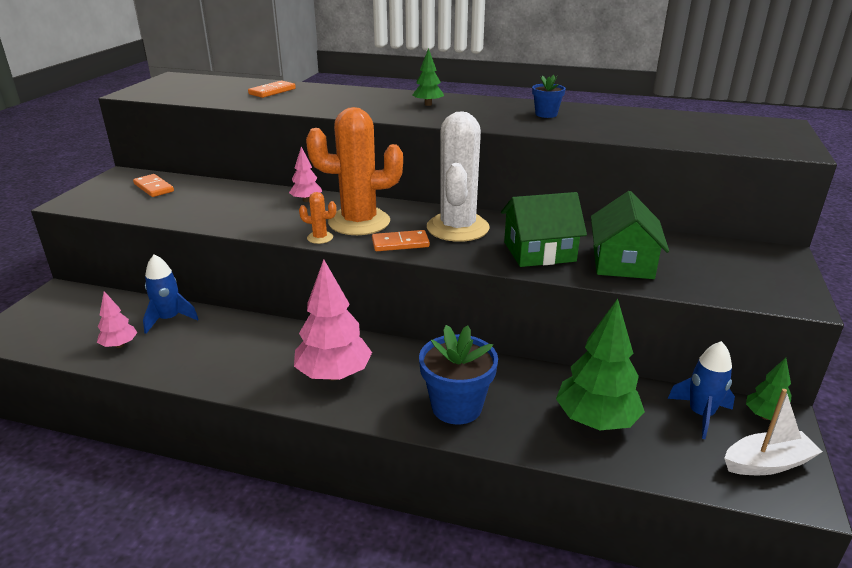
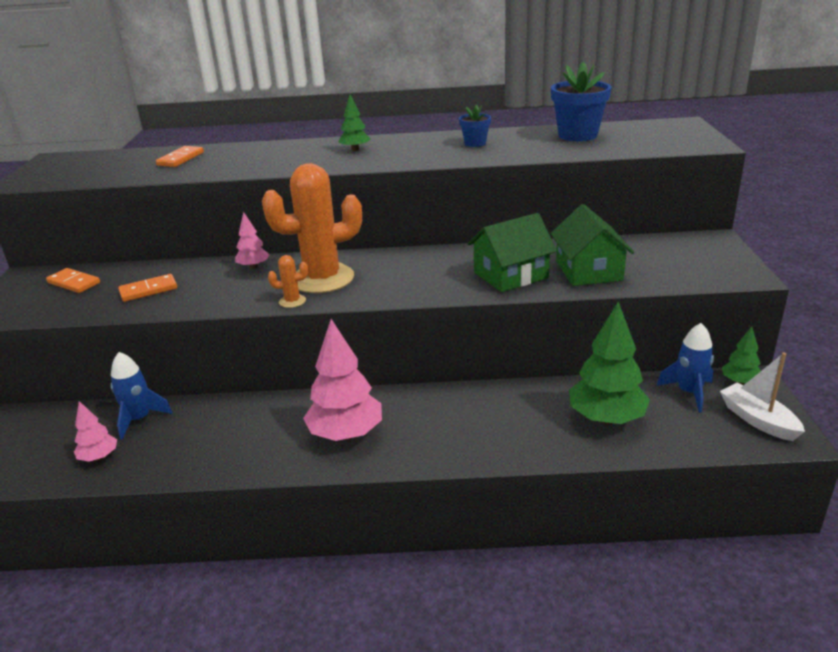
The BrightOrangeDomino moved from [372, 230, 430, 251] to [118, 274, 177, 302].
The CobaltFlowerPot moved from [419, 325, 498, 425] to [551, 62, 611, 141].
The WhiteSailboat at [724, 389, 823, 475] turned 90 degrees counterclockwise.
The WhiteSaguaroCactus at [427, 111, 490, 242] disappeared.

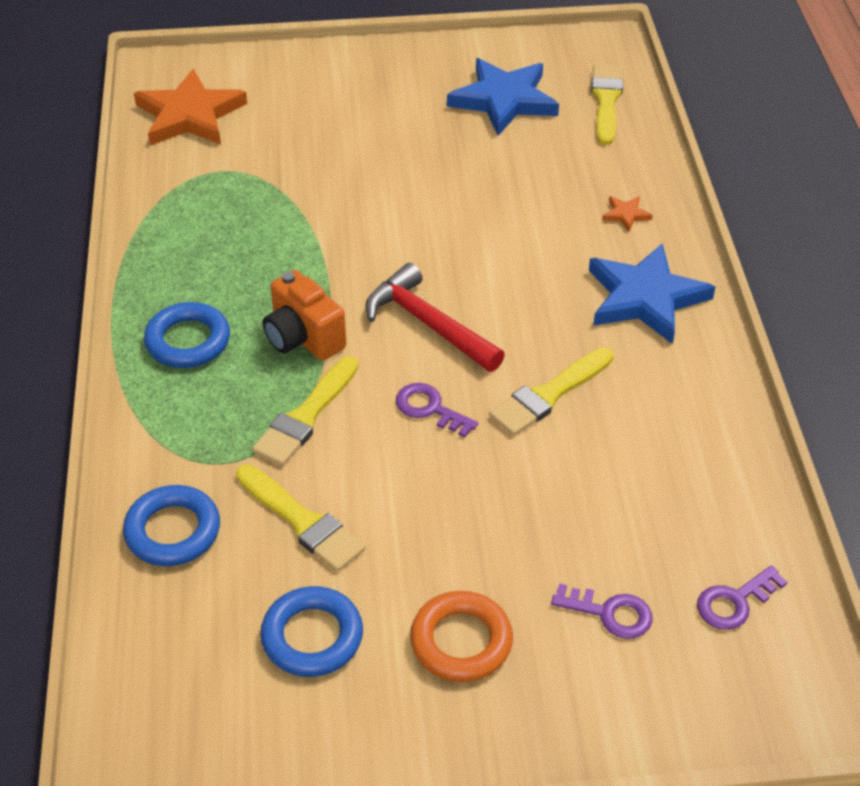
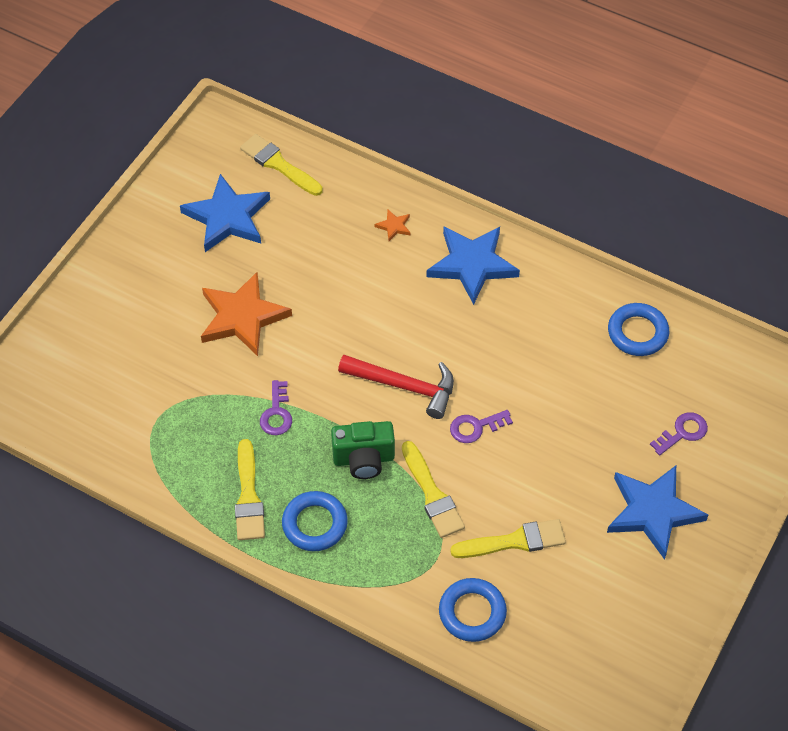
The BrightOrangeStarShape moved from [134, 69, 247, 145] to [201, 272, 292, 356].
The YellowPaintBrush moved from [489, 347, 614, 436] to [235, 439, 265, 540].
The VioletKey moved from [697, 565, 787, 630] to [260, 380, 292, 435].
The BrightOrangePhotoCamera at [263, 270, 346, 361] became the GreenPhotoCamera at [331, 421, 395, 479].
The RedHammer at [365, 263, 505, 372] turned 150 degrees counterclockwise.
The BrightOrangeTorus at [410, 591, 513, 682] was replaced by the CobaltStarShape at [607, 466, 708, 560].
The CobaltTorus moved from [260, 586, 363, 677] to [608, 303, 669, 356].

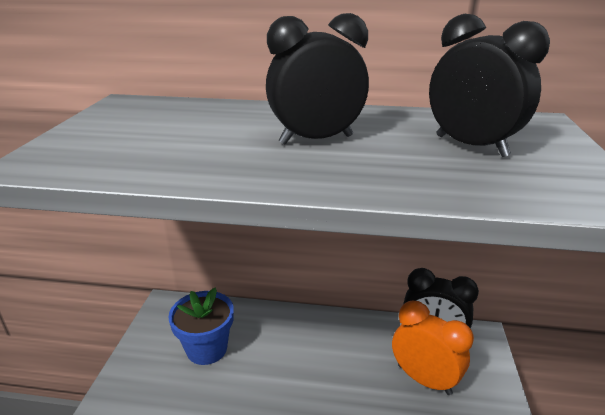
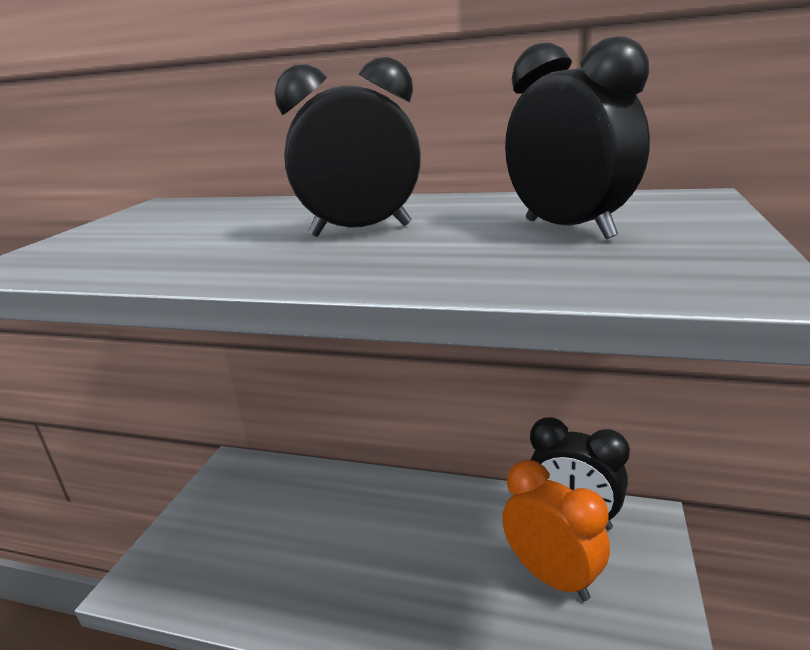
The CobaltFlowerPot at [168, 288, 234, 365] disappeared.

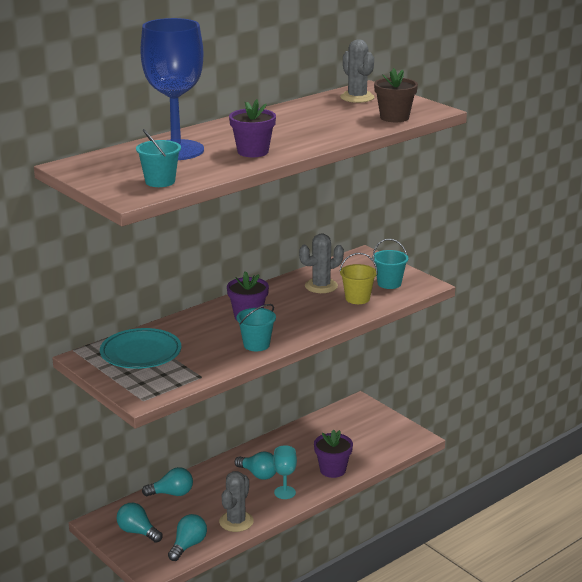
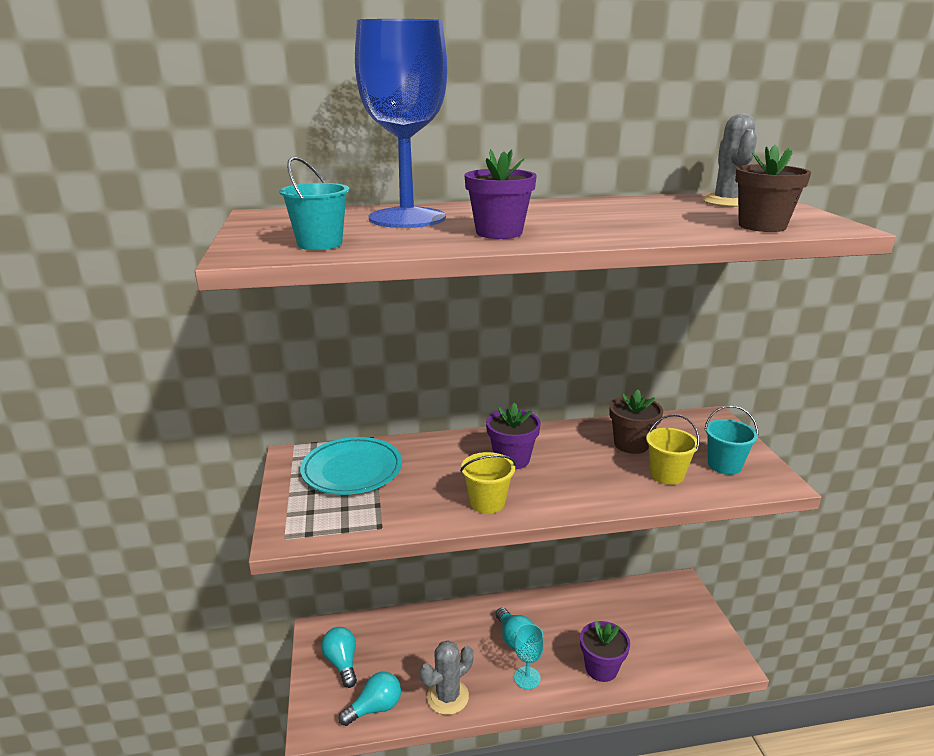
The TealBucket at [237, 304, 276, 351] became the YellowBucket at [460, 452, 516, 514].
The GraySaguaroCactus at [299, 234, 344, 293] was replaced by the DarkBrownFlowerPot at [609, 389, 663, 454].
The TealBulb at [142, 467, 193, 496] disappeared.

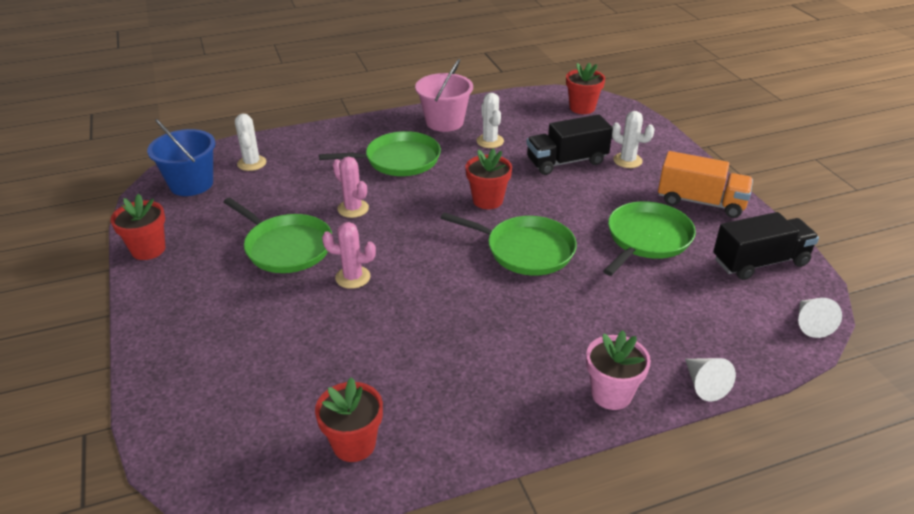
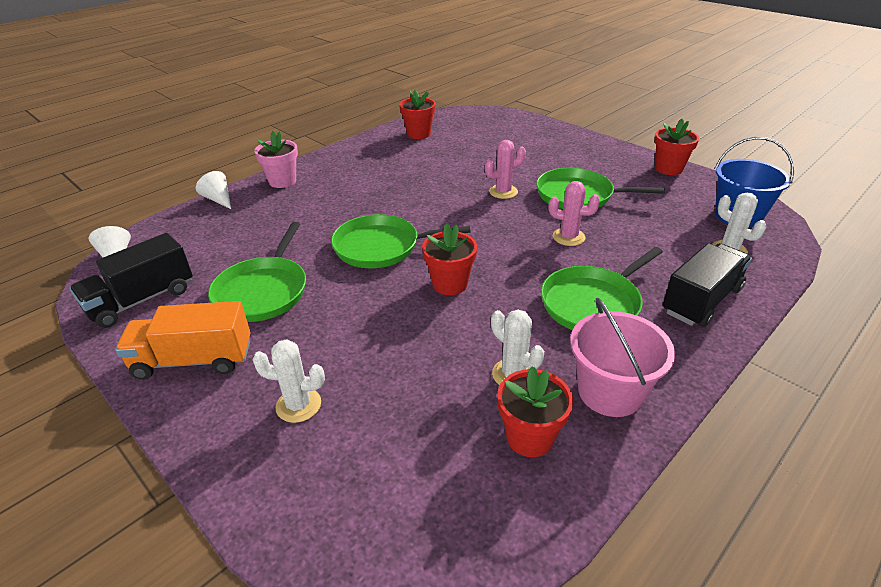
The RedFlowerPot moved from [566, 63, 605, 114] to [497, 366, 573, 457].
The EbonyToyTruck moved from [526, 114, 613, 175] to [663, 243, 752, 327].

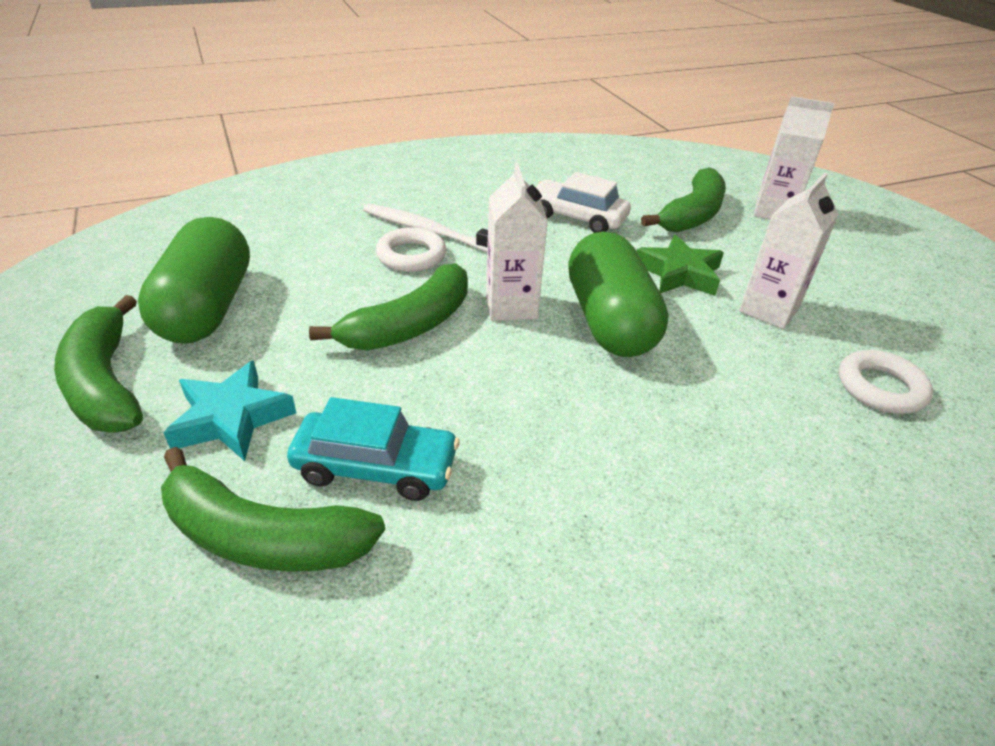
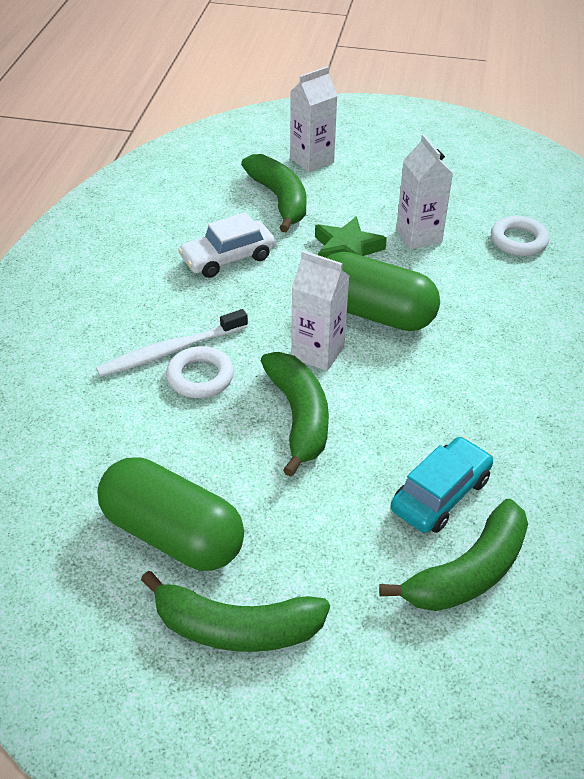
The TealStarShape at [163, 360, 296, 461] disappeared.

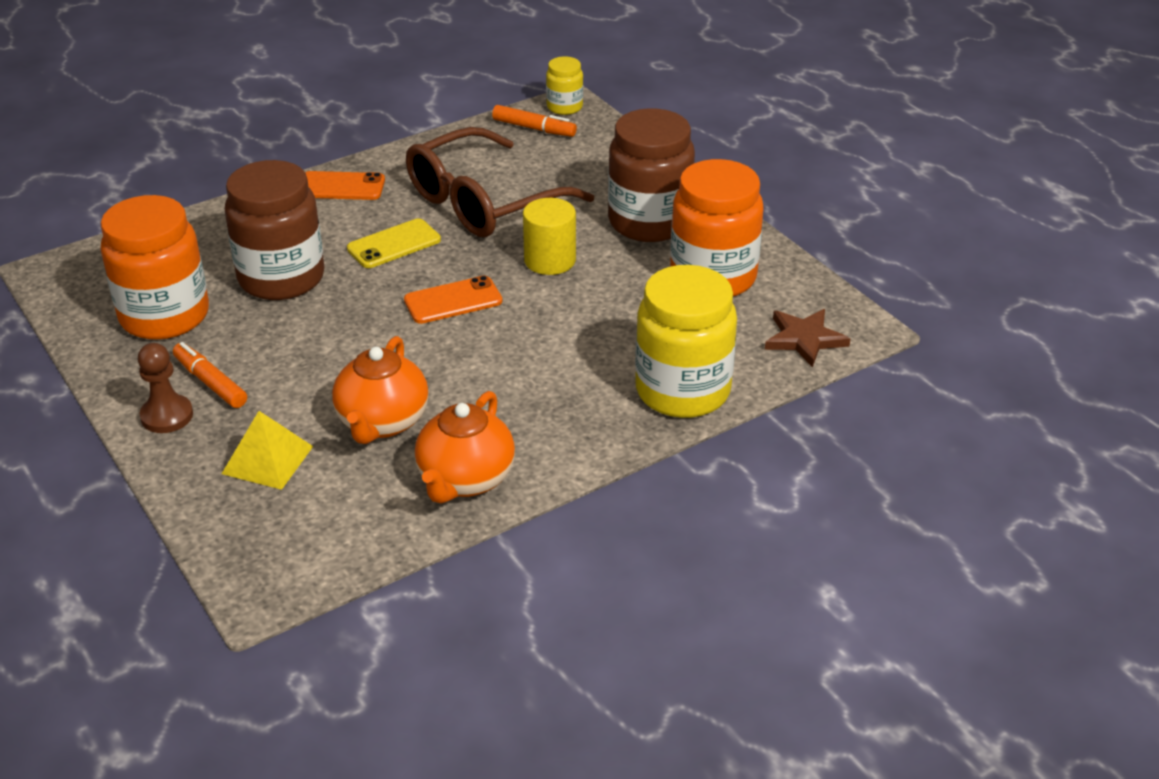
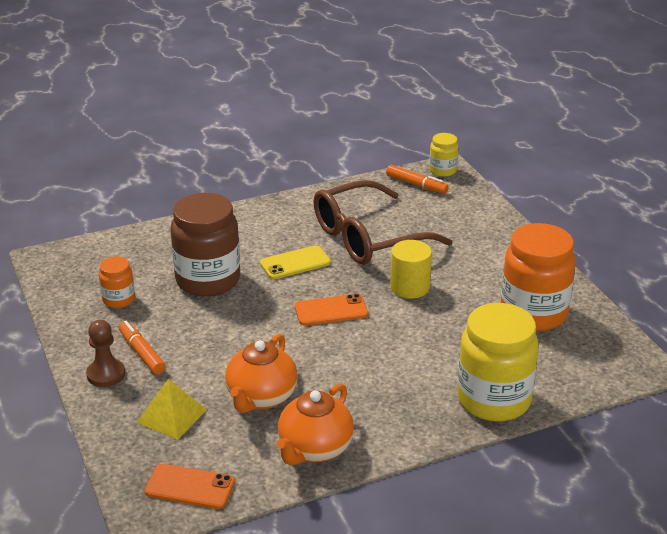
The BrightOrangePreserveJar at [101, 195, 209, 340] changed to 0.49 times the size.
The BrightOrangeMobilePhone moved from [305, 171, 385, 200] to [145, 464, 235, 509].
The DarkBrownPreserveJar at [608, 108, 695, 242] disappeared.
The DarkBrownStarShape at [765, 309, 850, 368] disappeared.

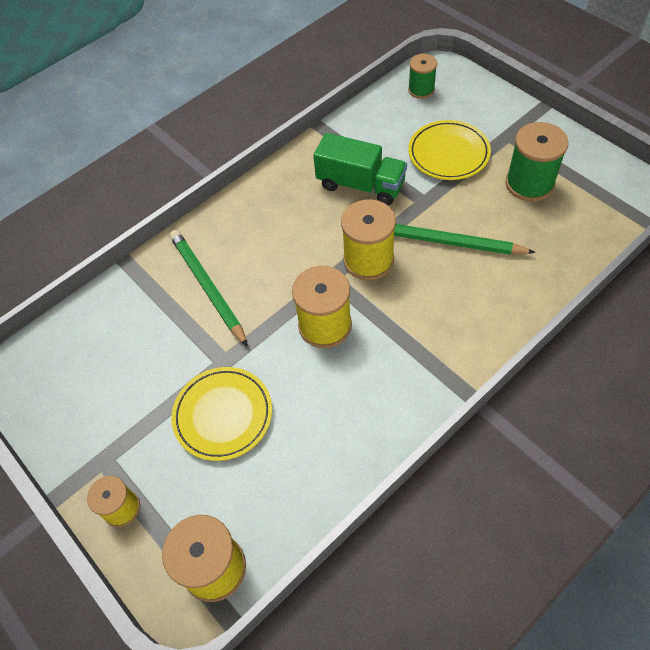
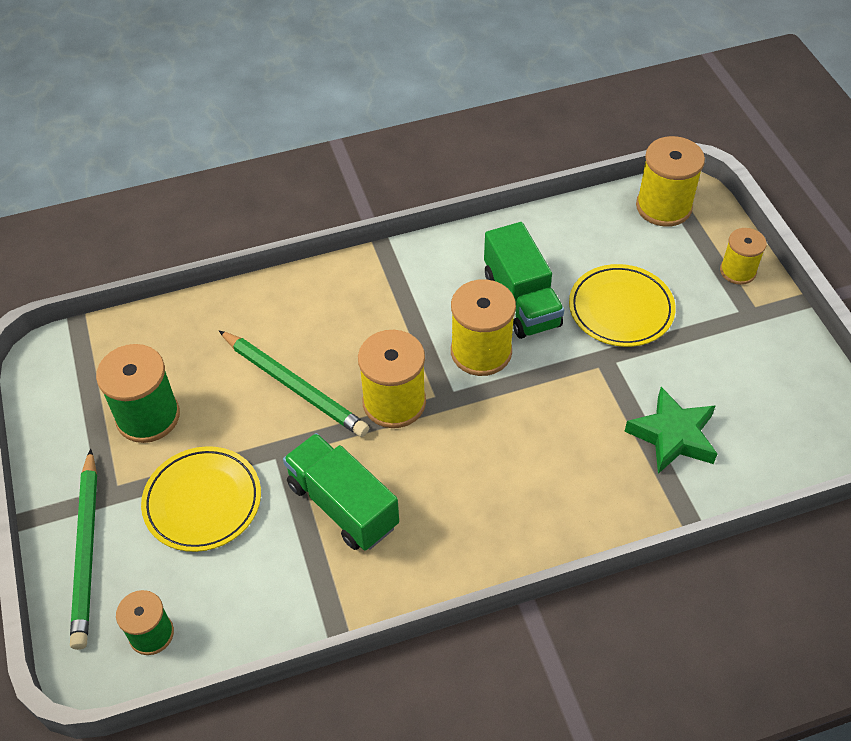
The GreenWoodenPencil moved from [170, 230, 248, 347] to [70, 449, 97, 650].
The GreenToyTruck at [484, 222, 564, 339] appeared.
The GreenStarShape at [624, 387, 717, 474] appeared.

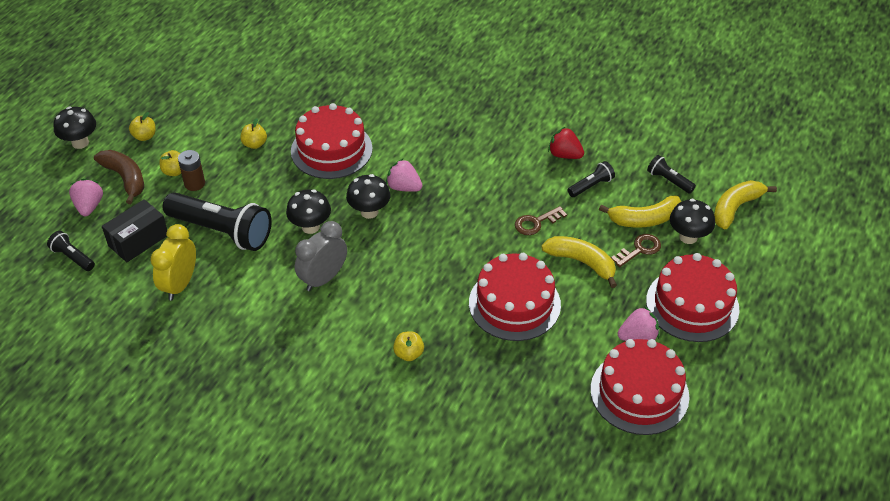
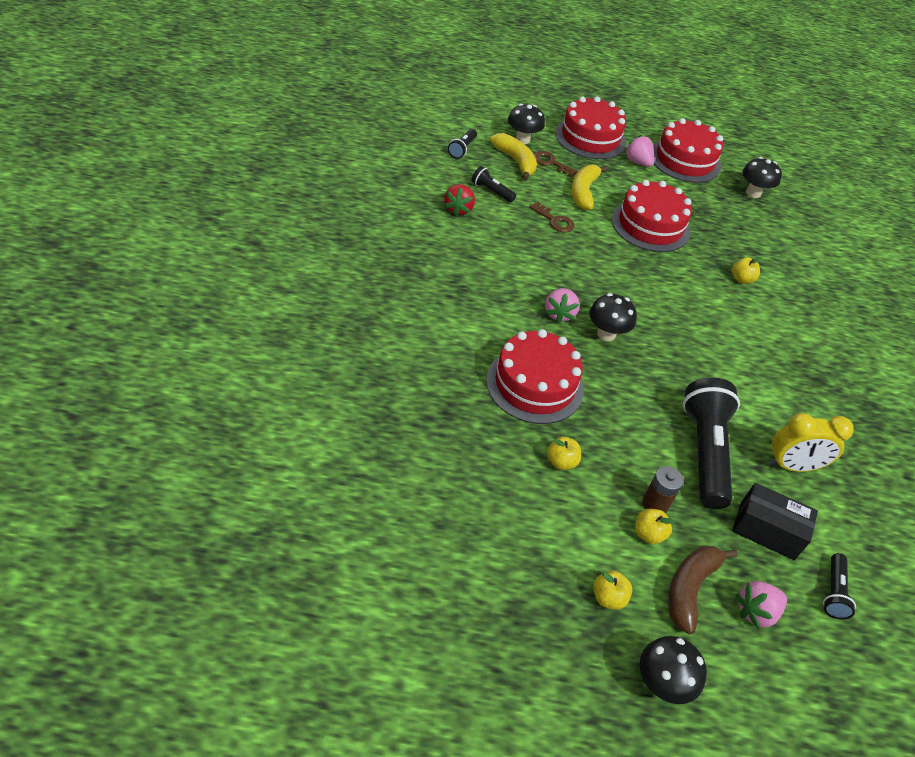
The EbonyToadstool moved from [286, 189, 331, 234] to [742, 157, 782, 198].
The GrayBedsideClock at [295, 221, 347, 291] disappeared.
The YellowToyBanana at [714, 180, 777, 230] disappeared.

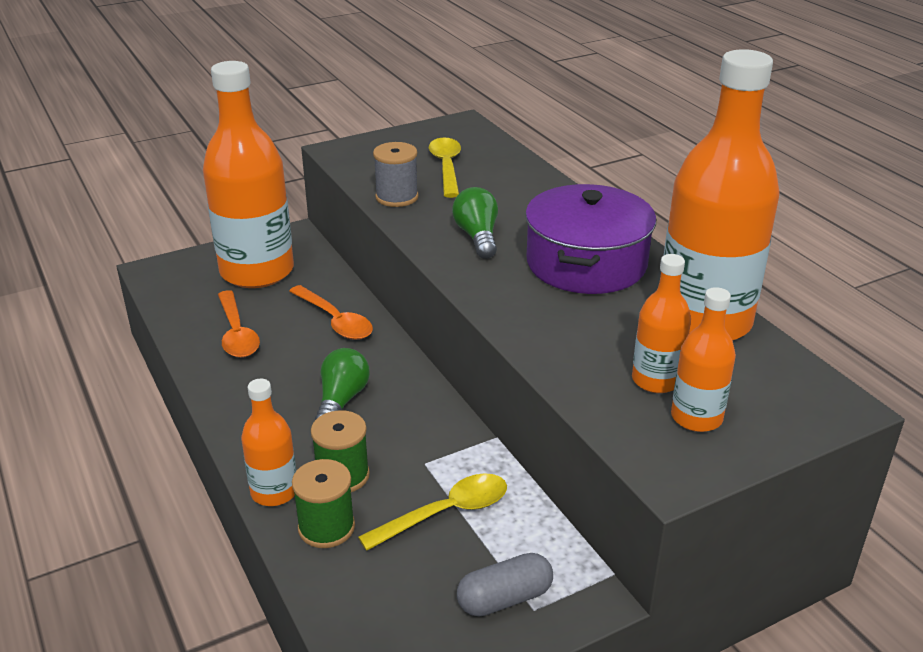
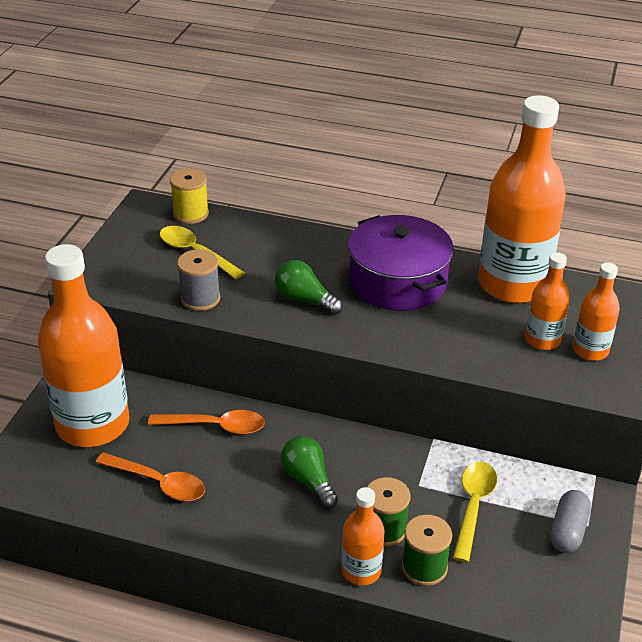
The YellowReelOfThread at [170, 168, 209, 224] appeared.

